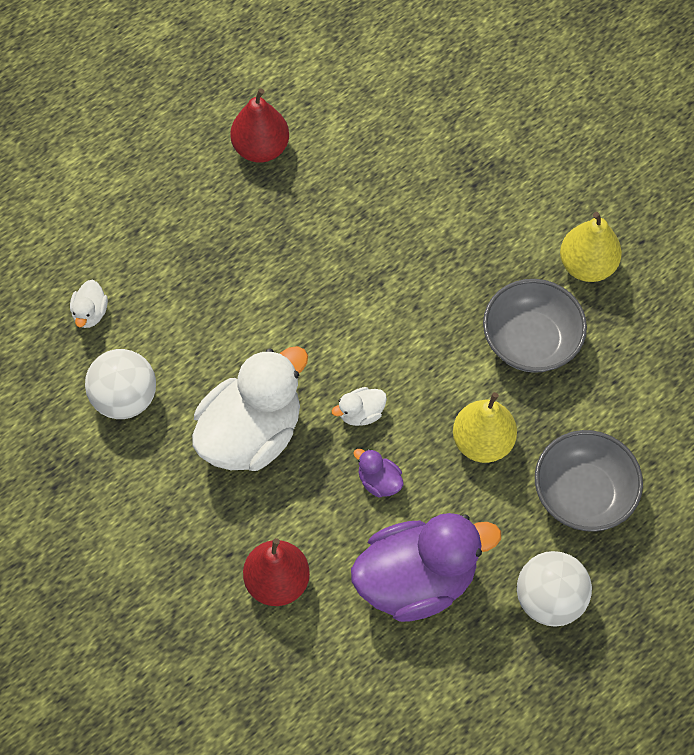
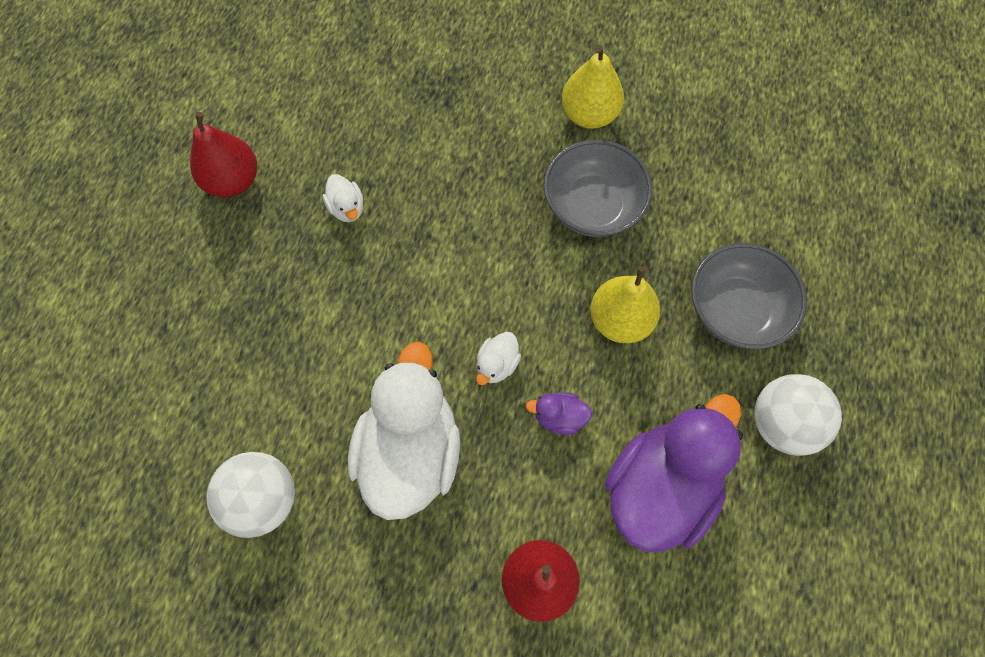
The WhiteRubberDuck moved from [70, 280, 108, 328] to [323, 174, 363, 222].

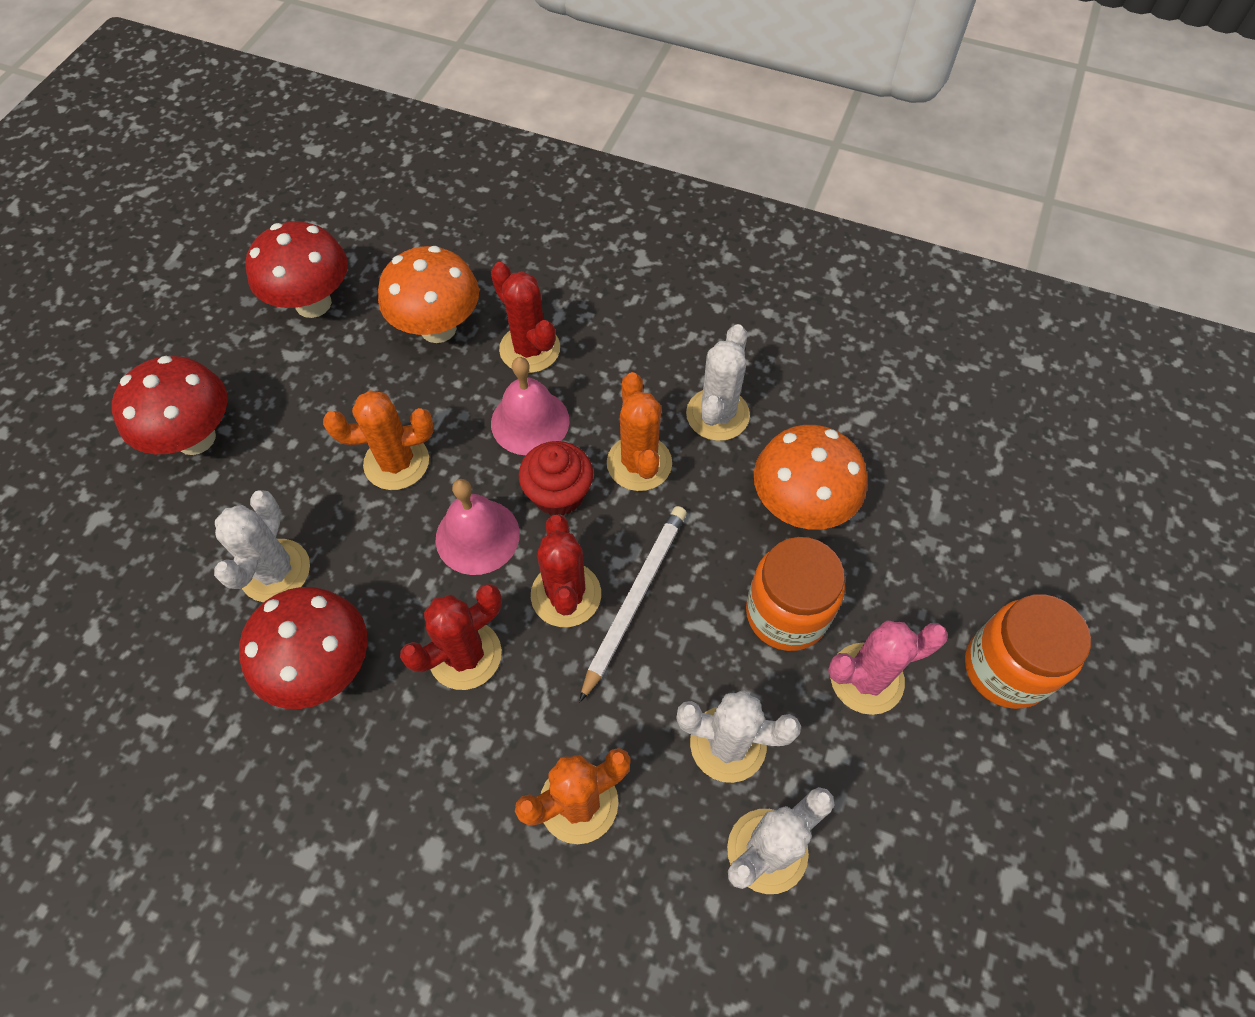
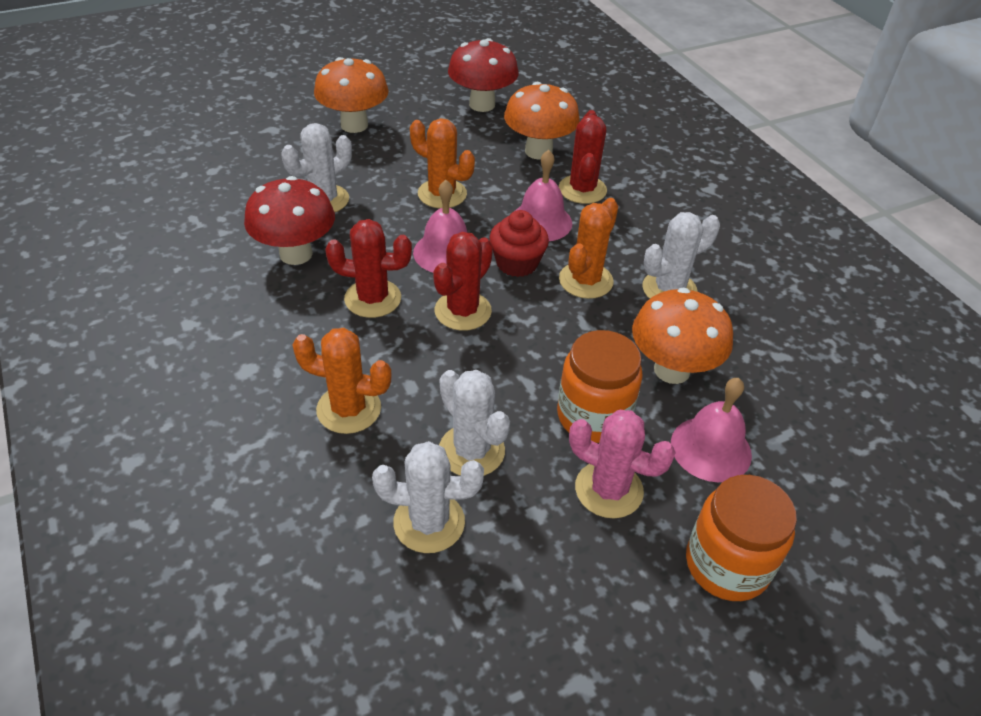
The RedToadstool at [112, 356, 227, 455] became the BrightOrangeToadstool at [314, 57, 389, 133].
The RosyHandBell at [671, 378, 752, 482] appeared.
The WhiteWoodenPencil at [579, 506, 687, 702] disappeared.

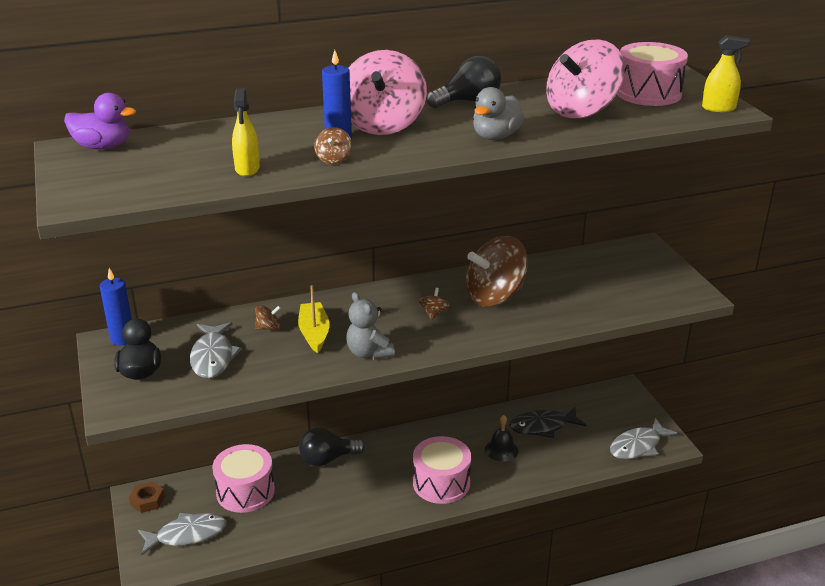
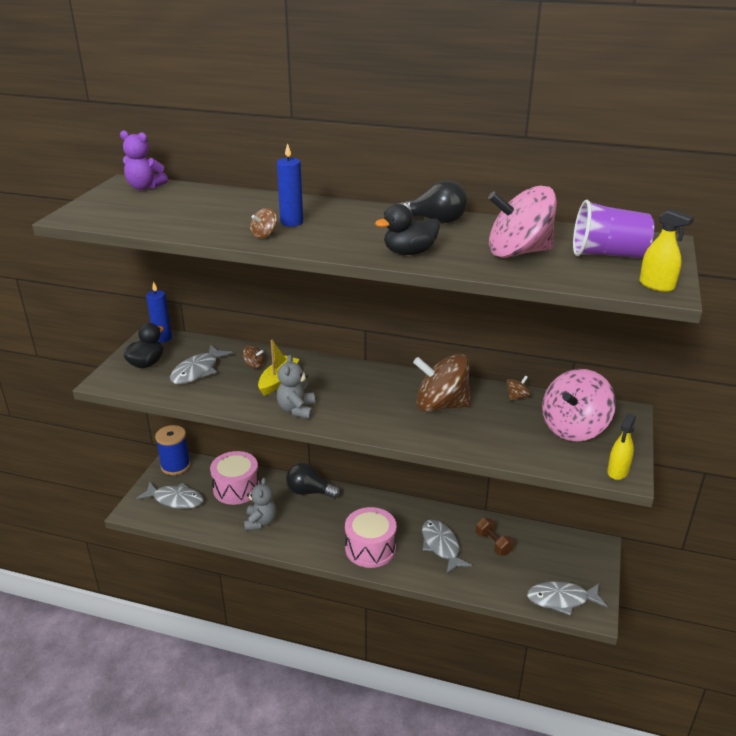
The VioletRubberDuck at [64, 93, 136, 149] was replaced by the VioletTeddyBear at [120, 131, 168, 190].
The DarkBrownHexNut at [129, 481, 165, 513] was replaced by the CobaltReelOfThread at [155, 425, 191, 475].
The GrayTeddyBear at [244, 477, 276, 531] appeared.
The GrayRubberDuck at [473, 87, 524, 140] became the EbonyRubberDuck at [375, 204, 440, 255].
The EbonyHandBell at [485, 415, 518, 462] was replaced by the GrayToyFish at [422, 519, 472, 574].
The EbonyToyFish at [509, 407, 586, 438] was replaced by the DarkBrownFreeWeight at [476, 518, 514, 556].
The DarkBrownSpinningTop moved from [419, 288, 450, 320] to [507, 376, 531, 401].
The RosySpinningTop moved from [349, 50, 427, 135] to [542, 369, 616, 441].
The RosySnareDrum at [617, 42, 688, 106] was replaced by the VioletTumbler at [573, 200, 654, 258].
The YellowSprayCleaner moved from [232, 88, 260, 176] to [607, 414, 636, 480].

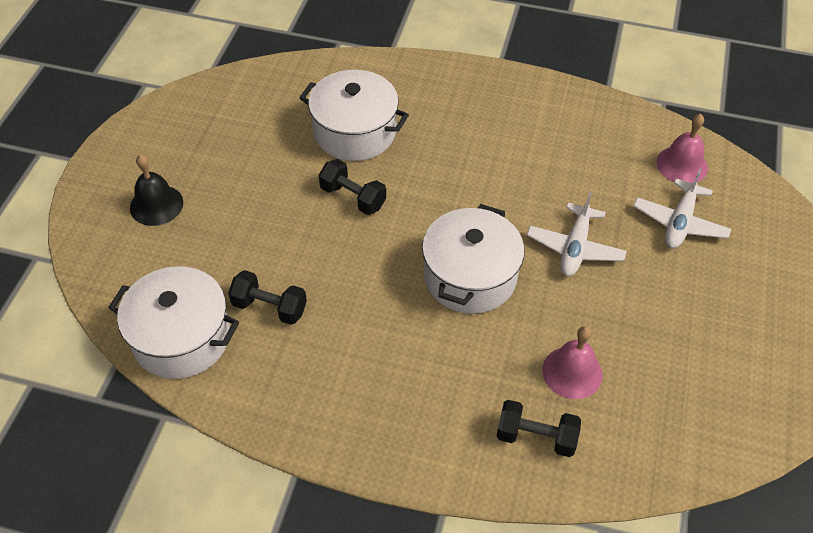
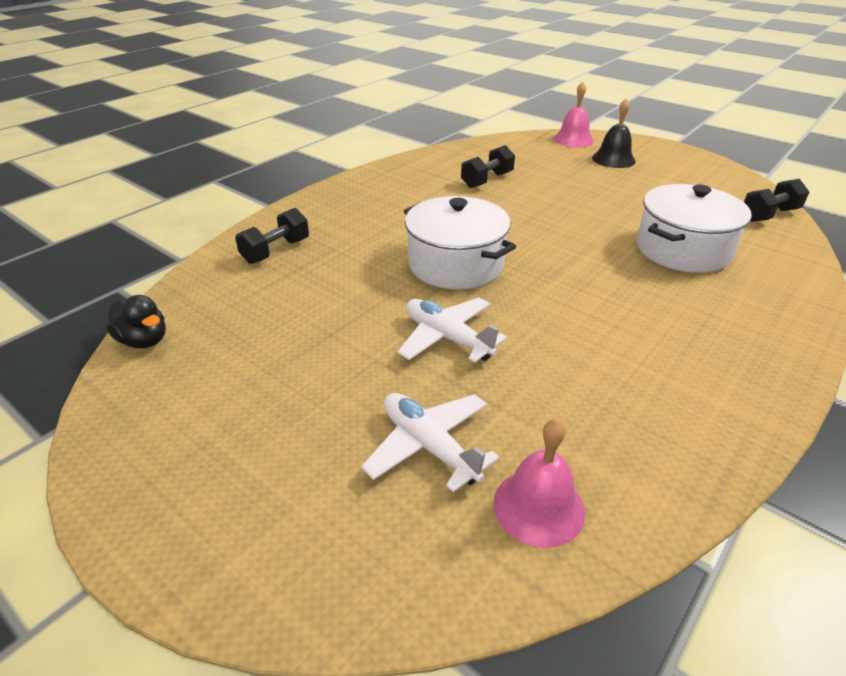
The EbonyRubberDuck at [106, 295, 166, 348] appeared.
The RosyHandBell moved from [542, 326, 602, 399] to [553, 82, 594, 147].
The EbonyFreeWeight moved from [319, 159, 386, 215] to [744, 179, 809, 222].
The WhiteCookingPot at [108, 266, 239, 379] disappeared.

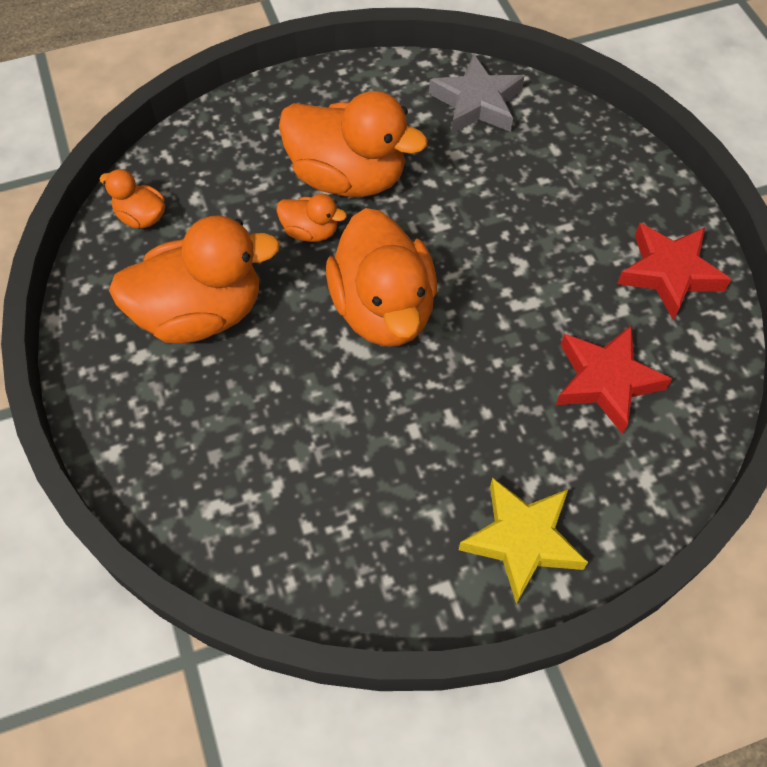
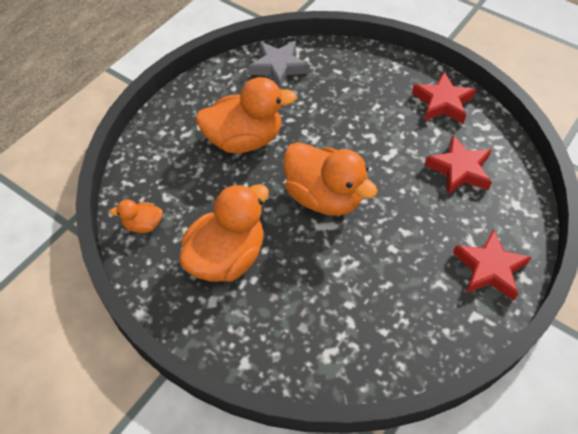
The YellowStarShape at [459, 477, 588, 604] became the RedStarShape at [453, 229, 532, 301].
The BrightOrangeRubberDuck at [276, 194, 347, 242] disappeared.

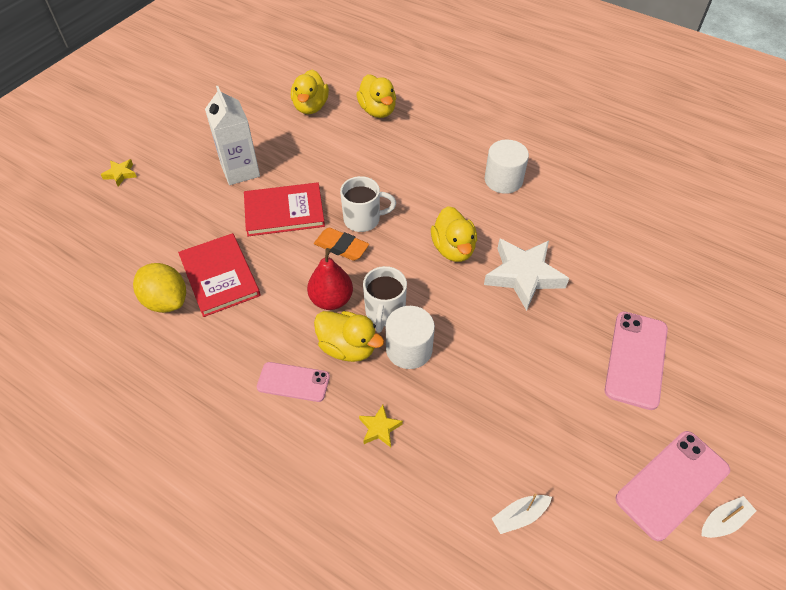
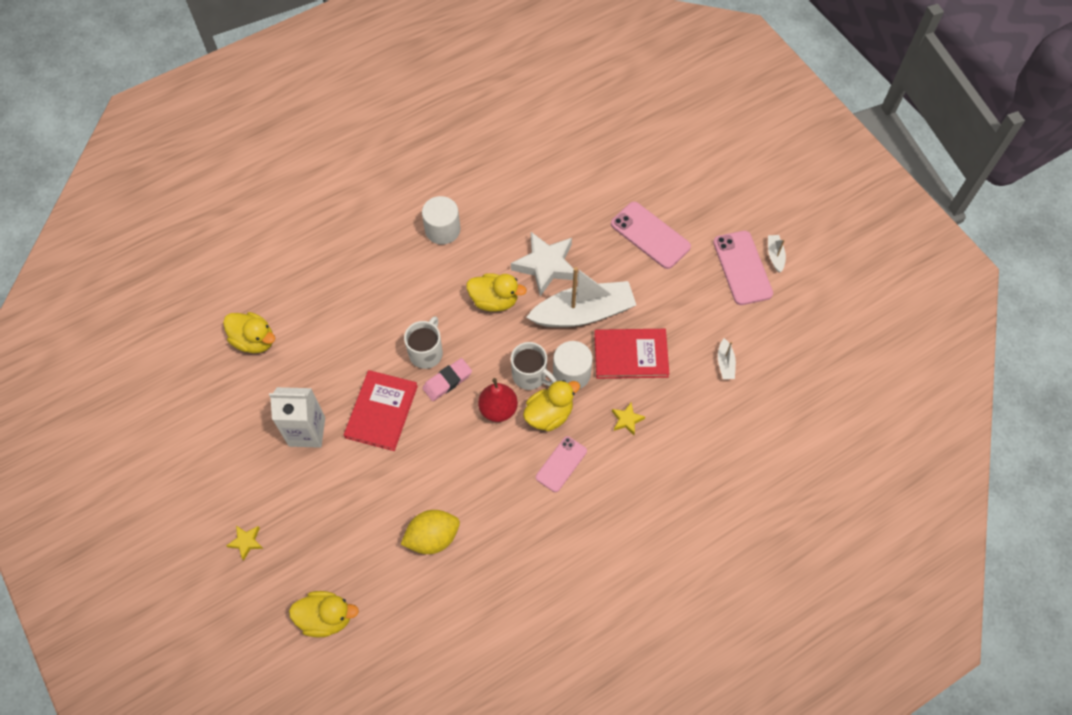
The YellowRubberDuck moved from [356, 74, 396, 118] to [289, 591, 359, 637].
The BrightOrangeEraser at [314, 228, 369, 261] became the RosyEraser at [422, 358, 472, 401].
The WhiteSailboat at [526, 267, 636, 327] appeared.
The RedBook moved from [178, 233, 260, 317] to [594, 329, 669, 379].

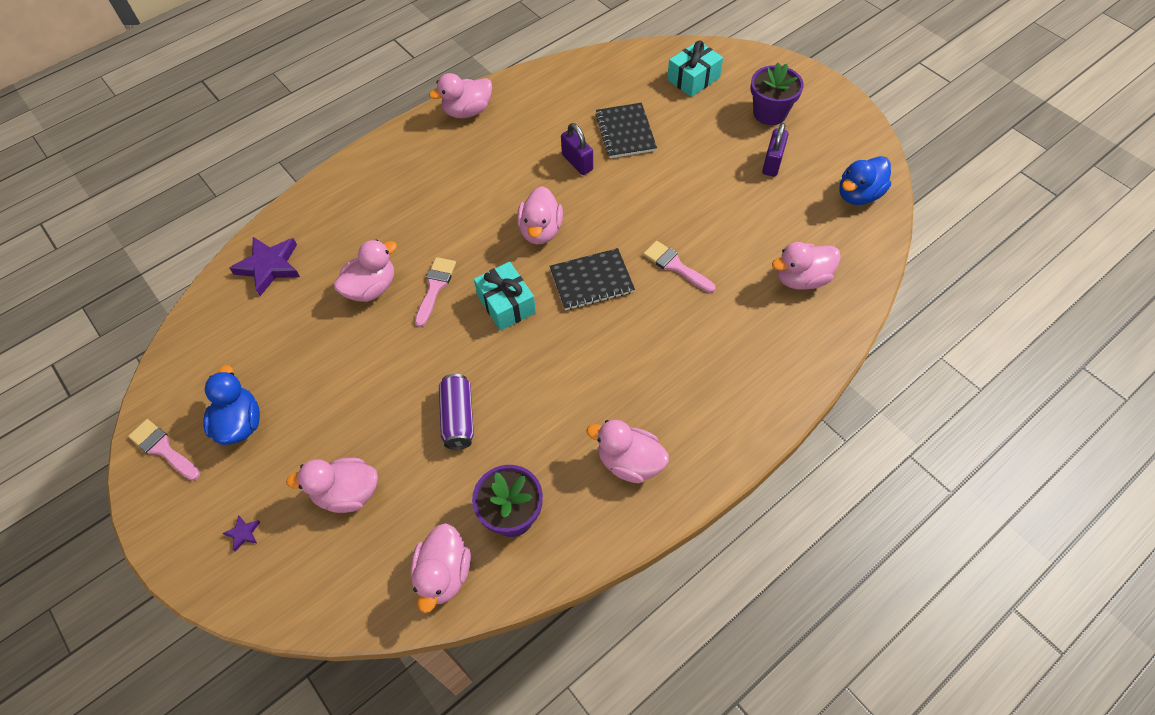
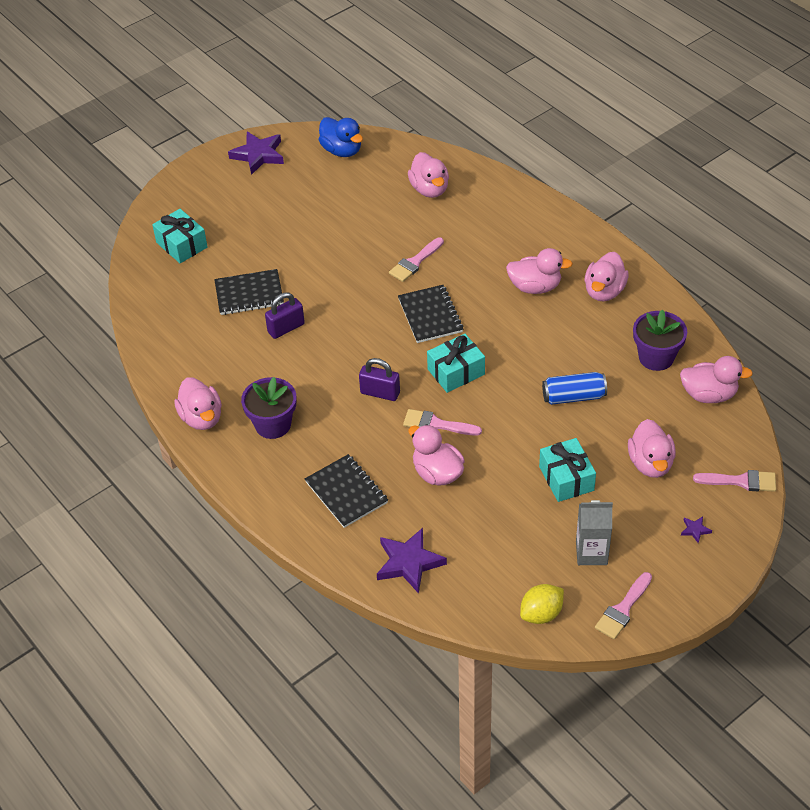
The VioletStarShape at [228, 132, 284, 175] appeared.
The VioletFlowerPot moved from [750, 63, 804, 125] to [241, 377, 296, 439].
The EbonyNotebook at [305, 454, 388, 528] appeared.
The VioletLock moved from [762, 123, 789, 177] to [359, 358, 400, 401].
The RosyRubberDuck moved from [517, 186, 563, 244] to [506, 248, 573, 294].
The YellowToyLemon at [520, 584, 564, 624] appeared.
The TealPresent at [539, 438, 596, 502] appeared.
The VioletSodaCan at [439, 374, 474, 450] became the CobaltSodaCan at [542, 372, 607, 405].
The CobaltRubberDuck at [204, 365, 260, 445] was replaced by the GrayMilkCarton at [576, 500, 613, 565].
The RosyPaintBrush at [693, 470, 776, 492] appeared.

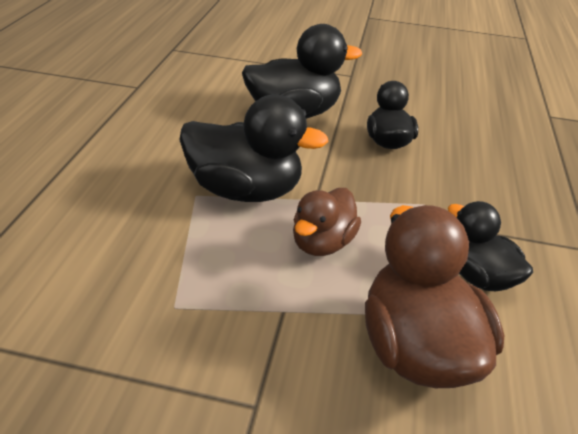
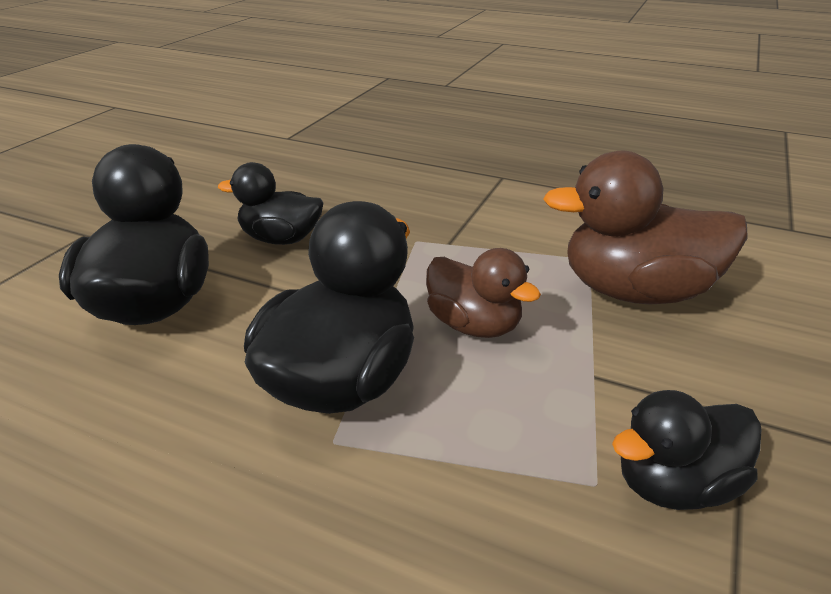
The EbonyRubberDuck moved from [448, 201, 533, 291] to [612, 390, 762, 510].

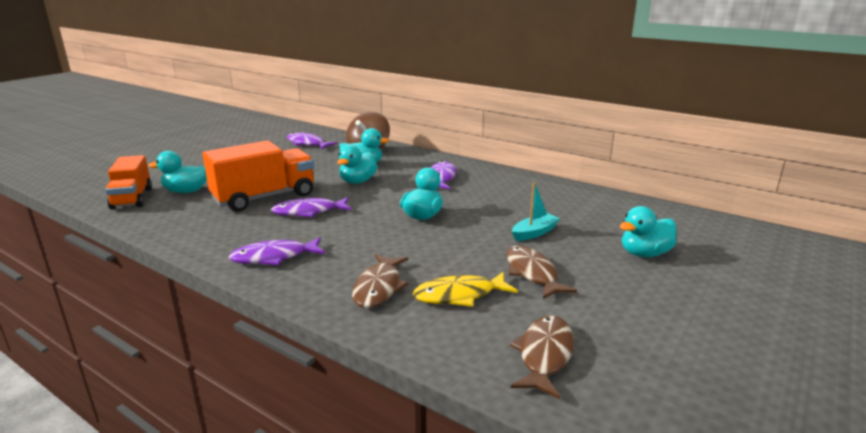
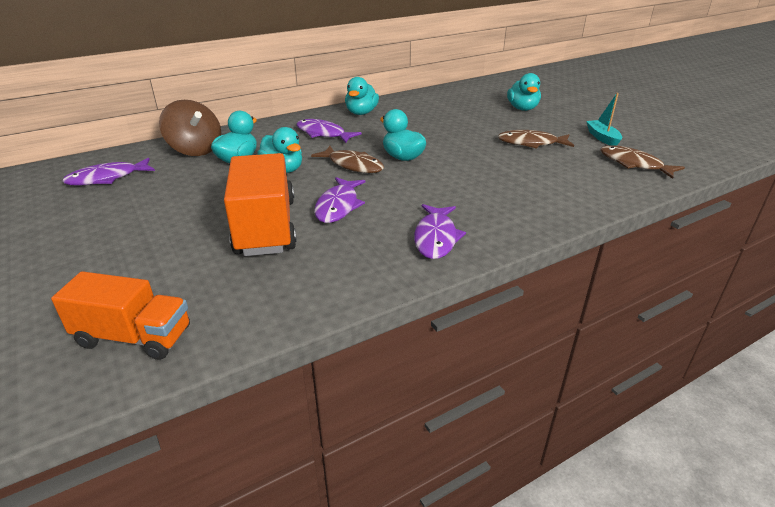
The DarkBrownToyFish moved from [352, 254, 408, 308] to [311, 146, 384, 173].
The TealRubberDuck moved from [148, 151, 207, 193] to [345, 77, 379, 115].
The TealSailboat moved from [512, 182, 560, 241] to [586, 93, 622, 146].
The YellowToyFish at [413, 272, 518, 307] disappeared.

